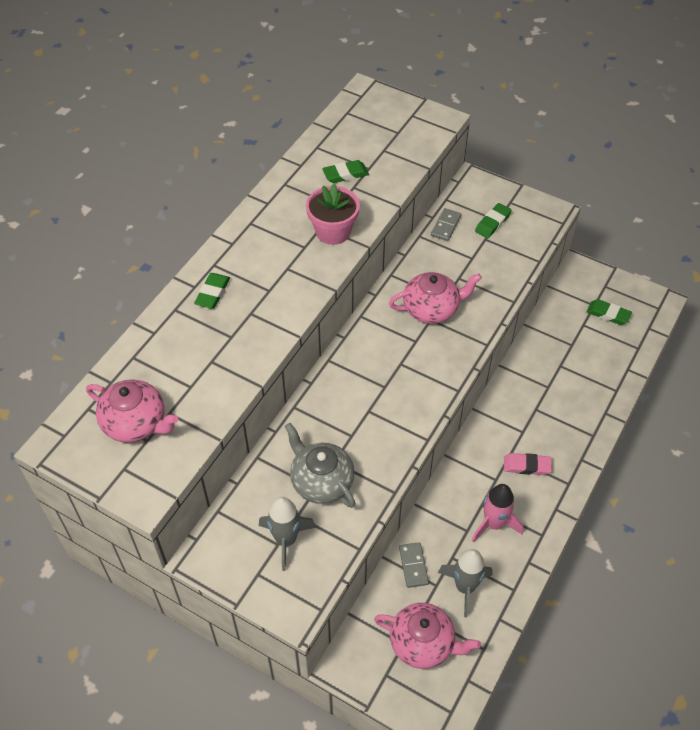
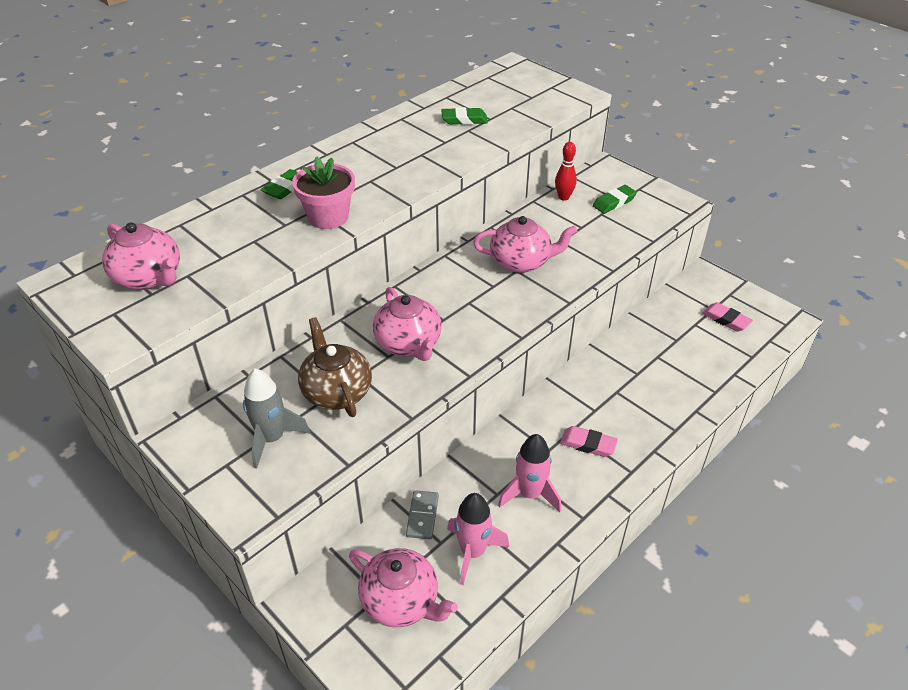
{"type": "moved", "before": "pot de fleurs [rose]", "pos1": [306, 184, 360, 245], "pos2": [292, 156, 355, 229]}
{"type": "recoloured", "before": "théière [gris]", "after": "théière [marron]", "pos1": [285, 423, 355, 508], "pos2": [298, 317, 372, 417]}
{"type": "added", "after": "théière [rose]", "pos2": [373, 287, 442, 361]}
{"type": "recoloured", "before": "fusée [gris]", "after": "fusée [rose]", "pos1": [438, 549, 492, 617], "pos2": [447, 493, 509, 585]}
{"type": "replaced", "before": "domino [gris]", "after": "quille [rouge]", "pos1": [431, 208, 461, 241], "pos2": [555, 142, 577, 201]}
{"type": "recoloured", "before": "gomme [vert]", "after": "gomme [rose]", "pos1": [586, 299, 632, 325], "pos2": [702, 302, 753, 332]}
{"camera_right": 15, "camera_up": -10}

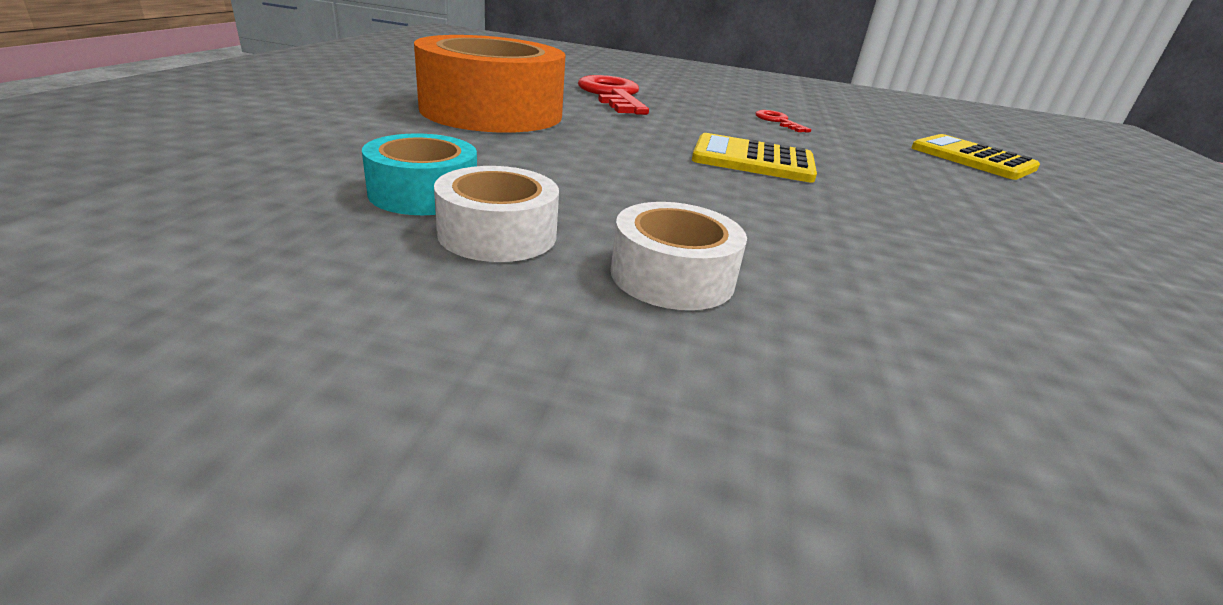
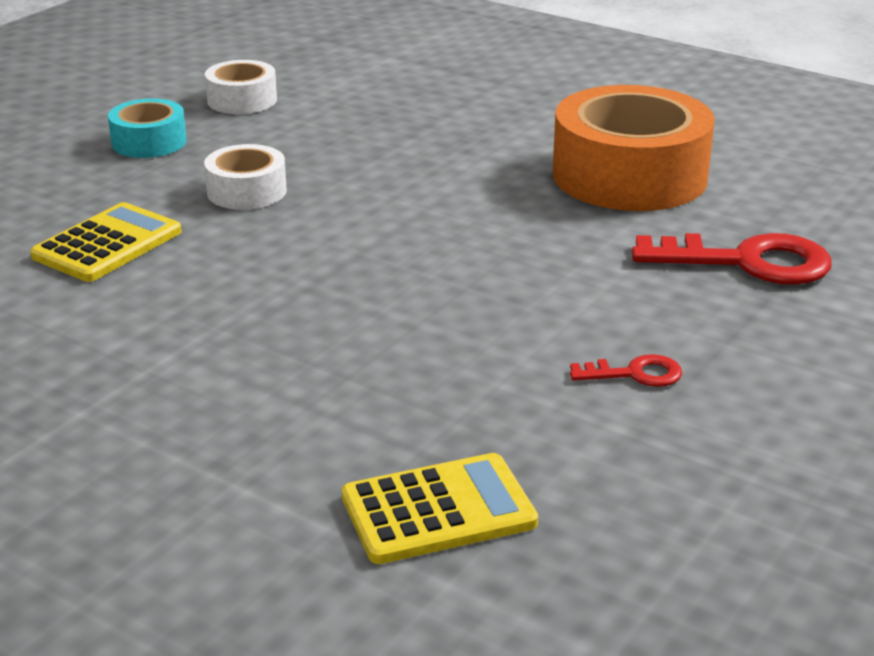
{"type": "moved", "before": "calculatrice [jaune]", "pos1": [692, 133, 817, 183], "pos2": [30, 202, 182, 282]}
{"type": "moved", "before": "ruban adhésif [turquoise]", "pos1": [362, 134, 477, 215], "pos2": [108, 98, 187, 158]}
{"type": "moved", "before": "ruban adhésif [blanc]", "pos1": [434, 166, 559, 262], "pos2": [205, 60, 277, 114]}
{"camera_right": 115, "camera_up": 0}

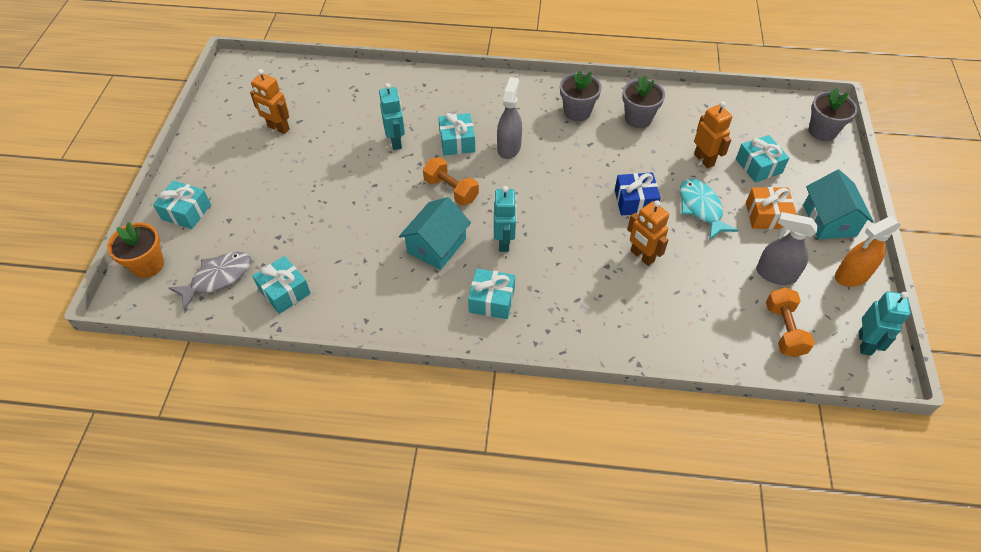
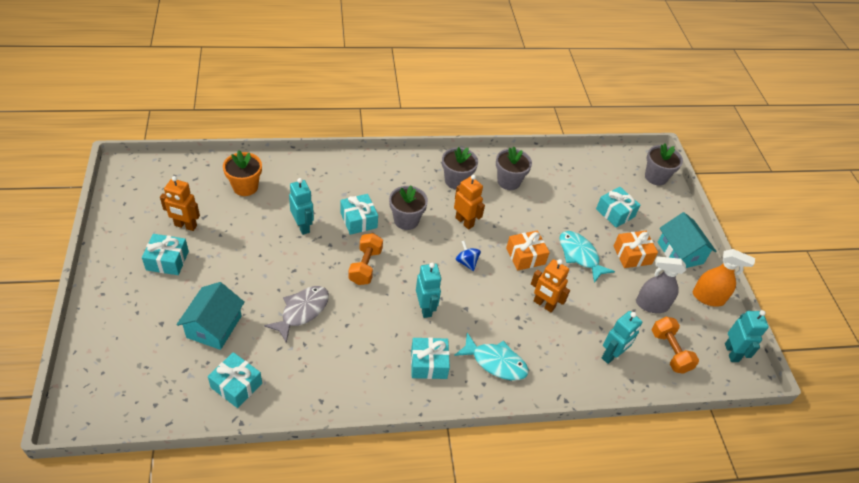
{"type": "moved", "before": "cadeau [turquoise]", "pos1": [153, 180, 211, 229], "pos2": [142, 234, 189, 275]}
{"type": "moved", "before": "maison [turquoise]", "pos1": [399, 197, 471, 270], "pos2": [177, 282, 245, 350]}
{"type": "moved", "before": "pot de fleurs [orange]", "pos1": [107, 222, 164, 278], "pos2": [223, 150, 262, 196]}
{"type": "moved", "before": "poisson [gris]", "pos1": [169, 252, 251, 311], "pos2": [264, 286, 329, 343]}
{"type": "turned", "before": "haltère [orange]", "pos1": [423, 157, 479, 206], "pos2": [348, 233, 383, 285], "turn": 75}
{"type": "replaced", "before": "vaporisateur [gris]", "after": "pot de fleurs [gris]", "pos1": [497, 77, 522, 159], "pos2": [389, 186, 428, 230]}
{"type": "moved", "before": "robot [orange]", "pos1": [694, 101, 732, 168], "pos2": [454, 175, 485, 230]}
{"type": "added", "after": "poisson [turquoise]", "pos2": [454, 333, 529, 380]}
{"type": "added", "after": "toupie [bleu]", "pos2": [456, 240, 481, 271]}
{"type": "recoloured", "before": "cadeau [bleu]", "after": "cadeau [orange]", "pos1": [615, 172, 661, 215], "pos2": [506, 230, 550, 271]}
{"type": "added", "after": "robot [turquoise]", "pos2": [602, 311, 642, 364]}
{"type": "turned", "before": "vaporisateur [orange]", "pos1": [835, 216, 901, 287], "pos2": [693, 249, 755, 307], "turn": -120}
{"camera_right": -20, "camera_up": -5}

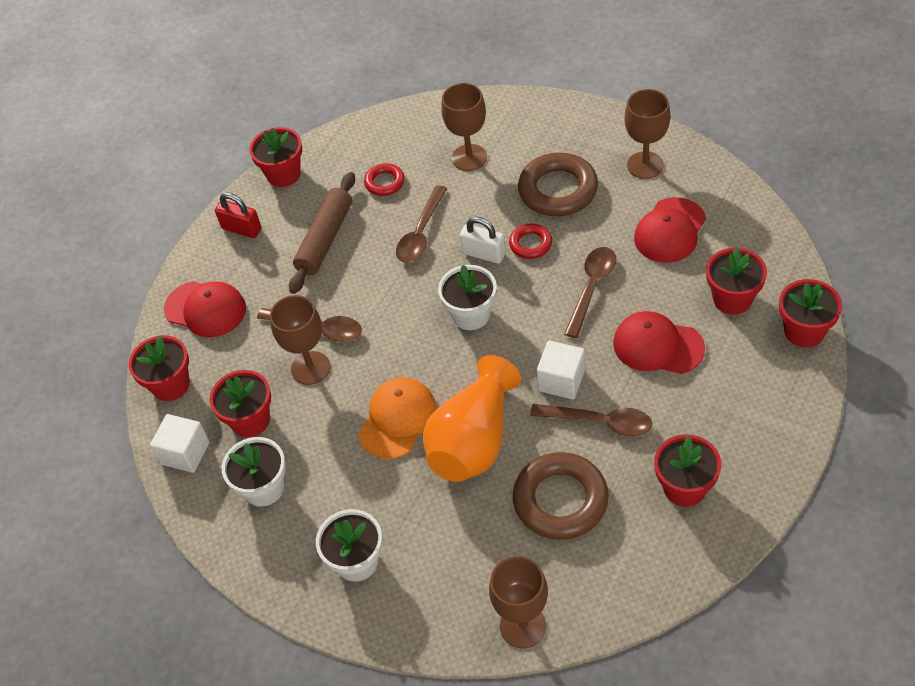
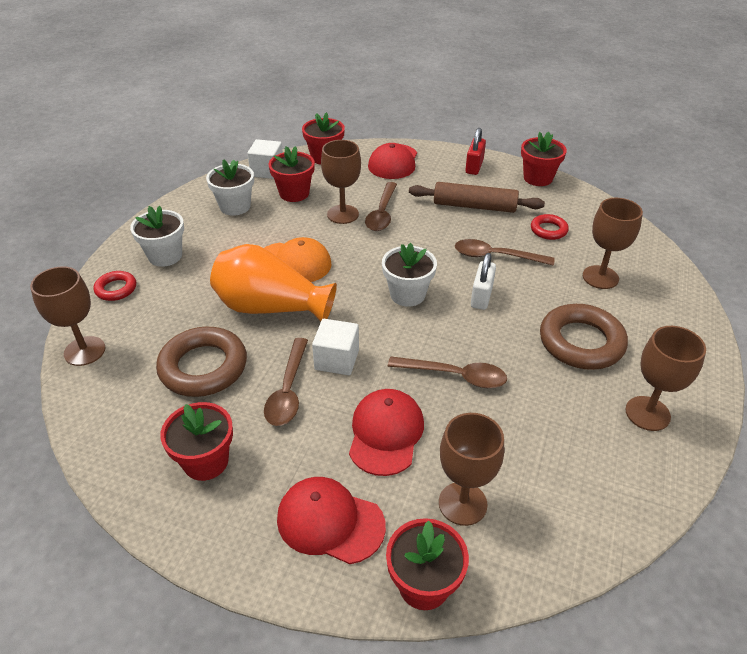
{"type": "moved", "before": "anneau [rouge]", "pos1": [509, 224, 552, 259], "pos2": [94, 271, 136, 301]}
{"type": "moved", "before": "casquette [rouge]", "pos1": [634, 197, 706, 263], "pos2": [277, 477, 386, 564]}
{"type": "replaced", "before": "pot de fleurs [rouge]", "after": "verre à pied [marron]", "pos1": [706, 247, 767, 314], "pos2": [439, 413, 504, 526]}
{"camera_right": 75, "camera_up": -10}

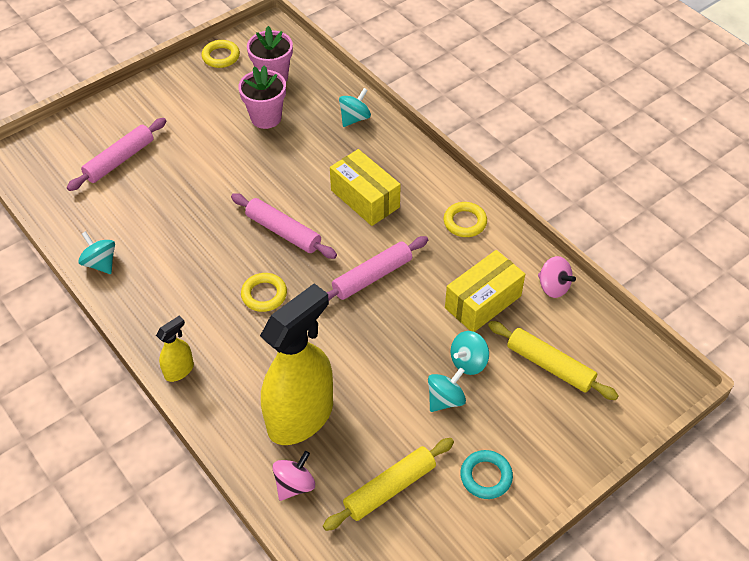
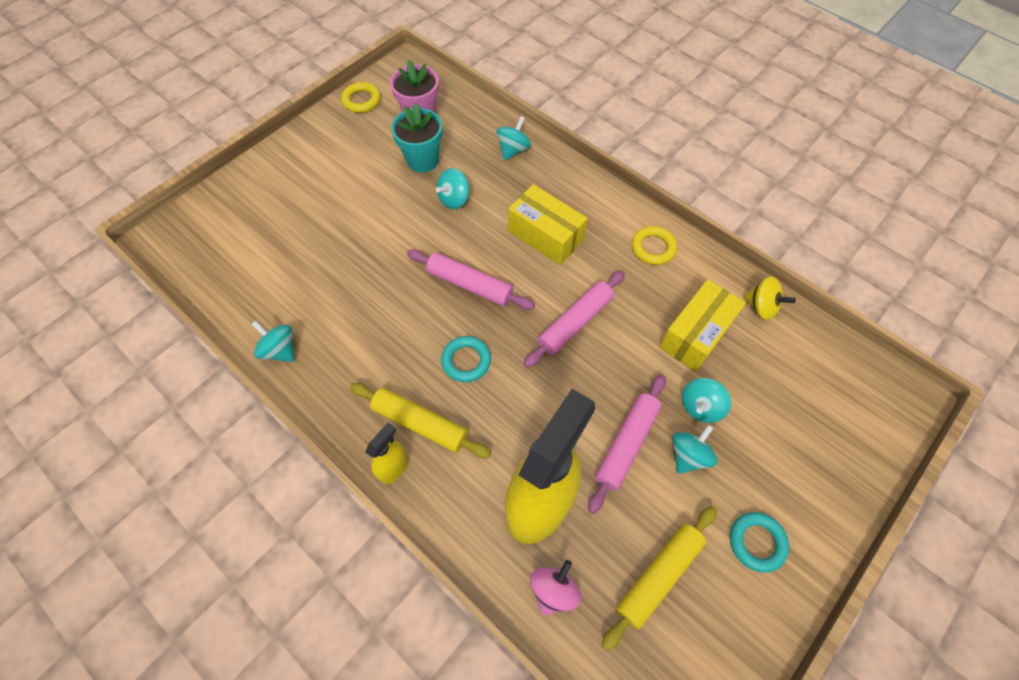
{"type": "moved", "before": "rouleau à pâtisserie [jaune]", "pos1": [488, 321, 619, 400], "pos2": [350, 383, 491, 458]}
{"type": "recoloured", "before": "pot de fleurs [rose]", "after": "pot de fleurs [turquoise]", "pos1": [238, 65, 286, 129], "pos2": [391, 104, 443, 173]}
{"type": "added", "after": "toupie [turquoise]", "pos2": [436, 168, 469, 209]}
{"type": "recoloured", "before": "anneau [jaune]", "after": "anneau [turquoise]", "pos1": [241, 273, 287, 312], "pos2": [441, 336, 491, 382]}
{"type": "moved", "before": "rouleau à pâtisserie [rose]", "pos1": [67, 118, 166, 191], "pos2": [588, 375, 666, 514]}
{"type": "recoloured", "before": "toupie [rose]", "after": "toupie [jaune]", "pos1": [538, 256, 576, 298], "pos2": [743, 276, 796, 320]}
{"camera_right": -10, "camera_up": 10}

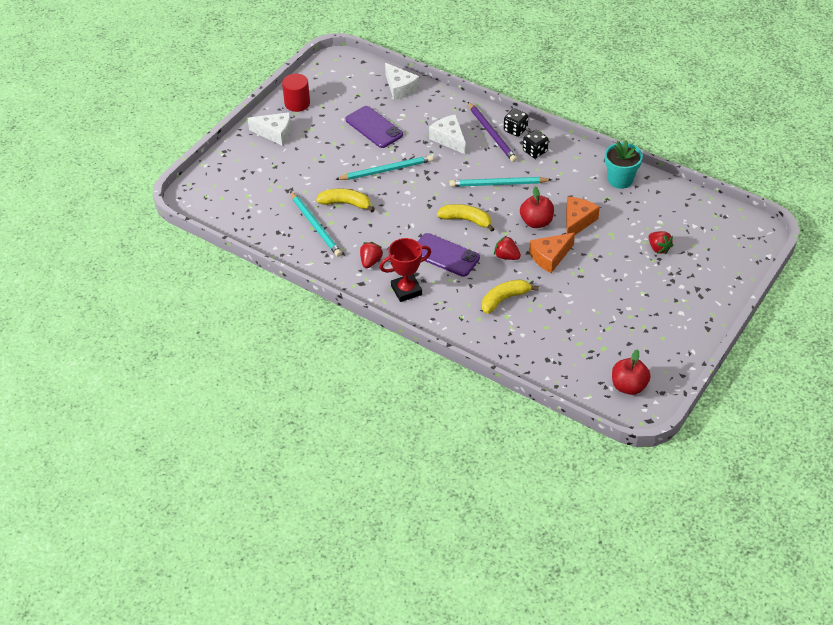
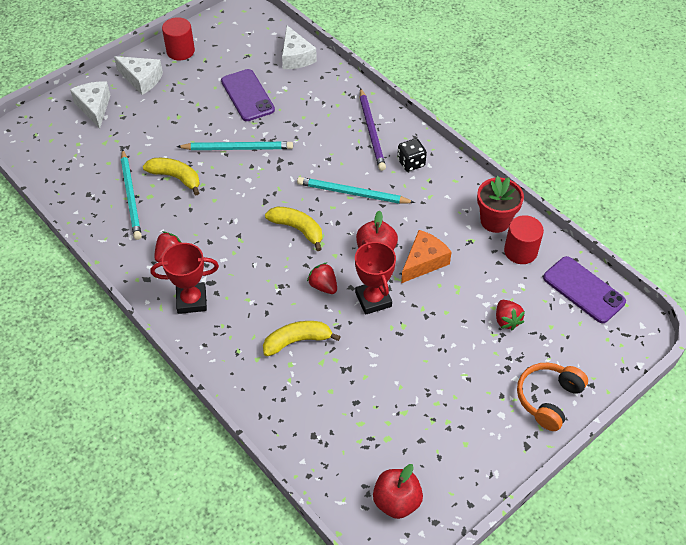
{"type": "moved", "before": "fromage [blanc]", "pos1": [429, 114, 466, 154], "pos2": [70, 82, 110, 129]}
{"type": "replaced", "before": "fromage [orange]", "after": "trophée [rouge]", "pos1": [529, 233, 575, 273], "pos2": [355, 240, 396, 315]}
{"type": "recoloured", "before": "pot de fleurs [turquoise]", "after": "pot de fleurs [rouge]", "pos1": [605, 140, 643, 189], "pos2": [477, 176, 524, 233]}
{"type": "added", "after": "cylindre [rouge]", "pos2": [504, 215, 544, 264]}
{"type": "added", "after": "casque audio [orange]", "pos2": [517, 363, 588, 431]}
{"type": "moved", "before": "téléphone [violet]", "pos1": [418, 233, 480, 277], "pos2": [543, 256, 626, 323]}
{"type": "removed", "before": "dé [noir]", "pos1": [504, 108, 528, 137]}
{"camera_right": 15, "camera_up": 5}

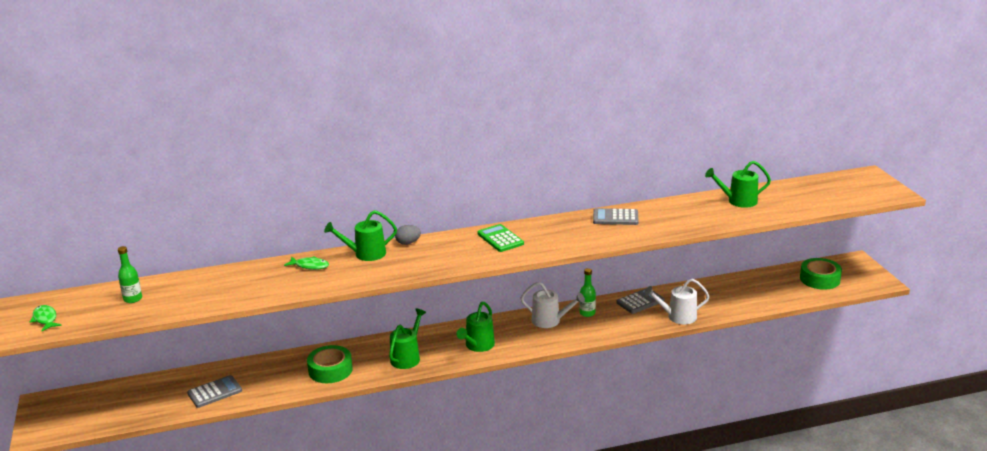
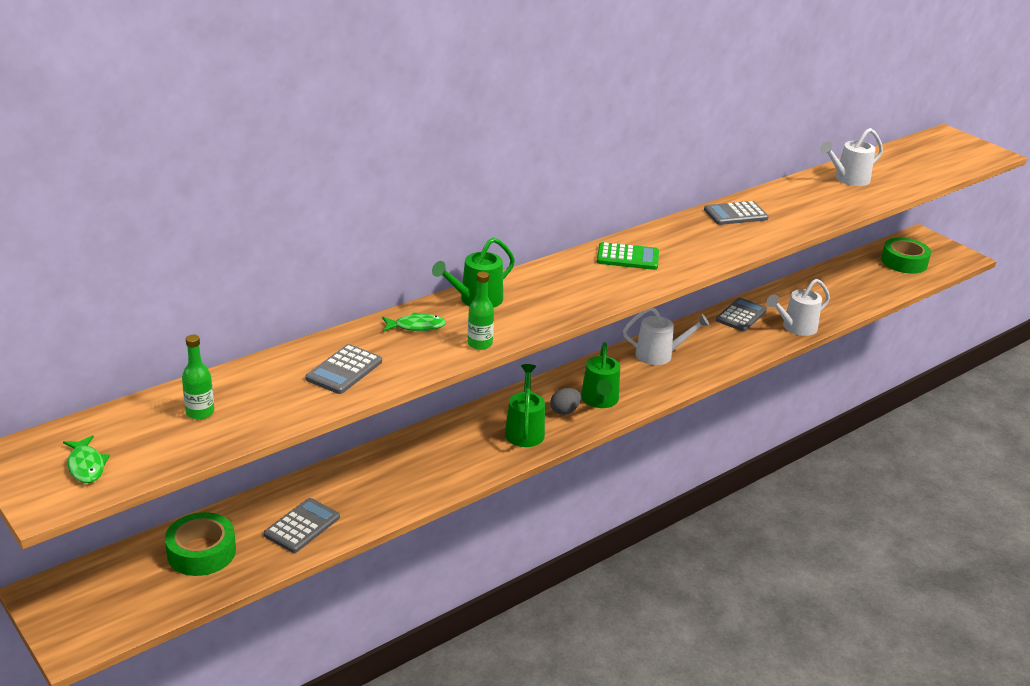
{"type": "turned", "before": "poisson [vert]", "pos1": [30, 305, 62, 331], "pos2": [63, 435, 110, 483], "turn": -150}
{"type": "moved", "before": "ruban adhésif [vert]", "pos1": [307, 345, 353, 383], "pos2": [165, 512, 236, 576]}
{"type": "added", "after": "calculatrice [gris]", "pos2": [306, 344, 382, 394]}
{"type": "moved", "before": "bouteille [vert]", "pos1": [579, 268, 596, 317], "pos2": [468, 272, 494, 350]}
{"type": "moved", "before": "œuf [gris]", "pos1": [395, 225, 421, 245], "pos2": [550, 388, 581, 415]}
{"type": "turned", "before": "calculatrice [vert]", "pos1": [477, 224, 524, 252], "pos2": [597, 242, 659, 270], "turn": 150}
{"type": "recoloured", "before": "arrosoir [vert]", "after": "arrosoir [blanc]", "pos1": [705, 161, 771, 208], "pos2": [820, 128, 883, 186]}
{"camera_right": -25, "camera_up": 5}

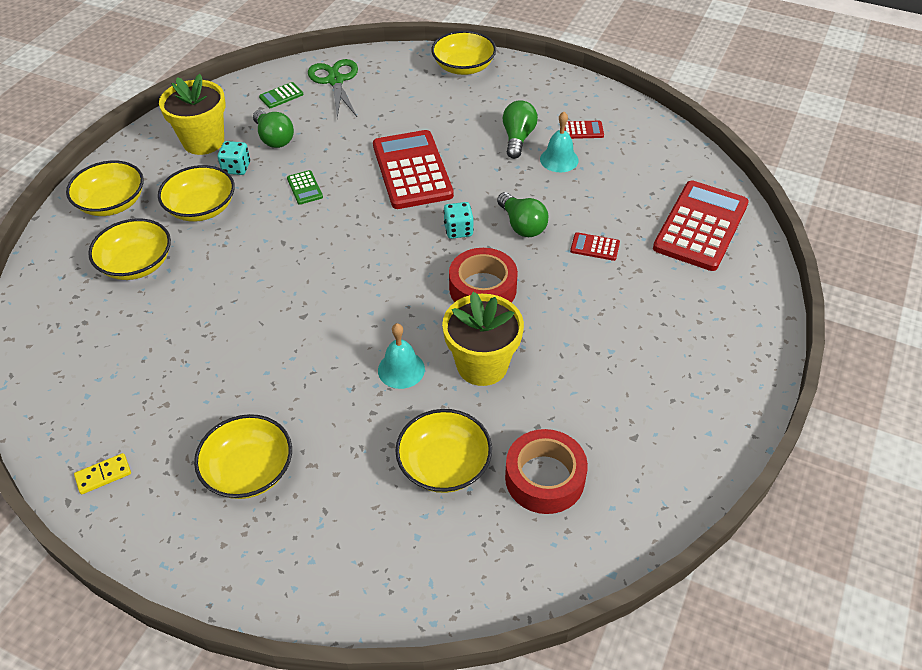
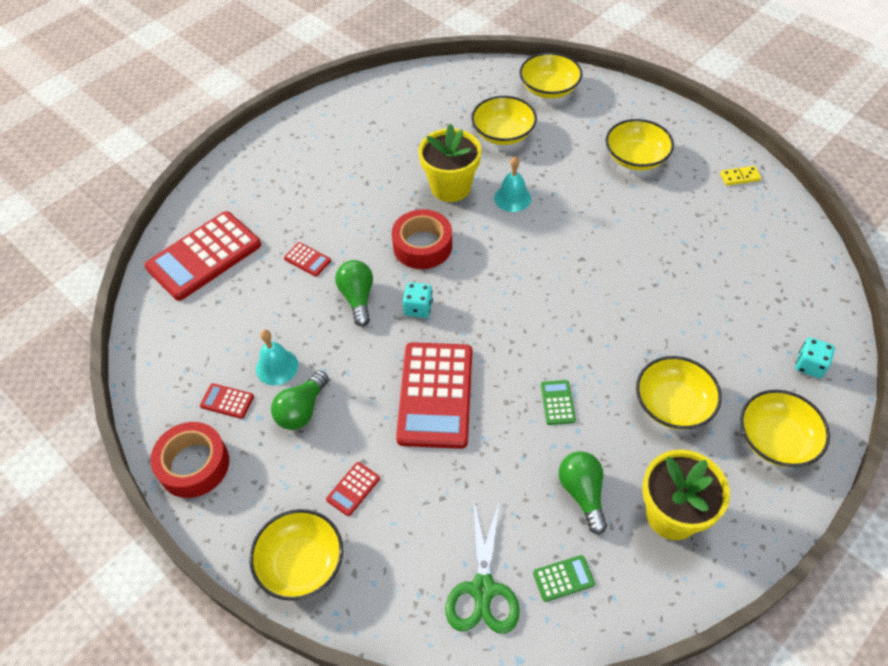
{"type": "moved", "before": "ruban adhésif [rouge]", "pos1": [505, 429, 588, 514], "pos2": [150, 422, 229, 498]}
{"type": "added", "after": "calculatrice [rouge]", "pos2": [326, 462, 380, 516]}
{"type": "moved", "before": "bol [jaune]", "pos1": [88, 218, 171, 280], "pos2": [519, 52, 583, 99]}
{"type": "moved", "before": "dé [turquoise]", "pos1": [218, 141, 250, 175], "pos2": [795, 337, 835, 378]}
{"camera_right": -160, "camera_up": 5}

